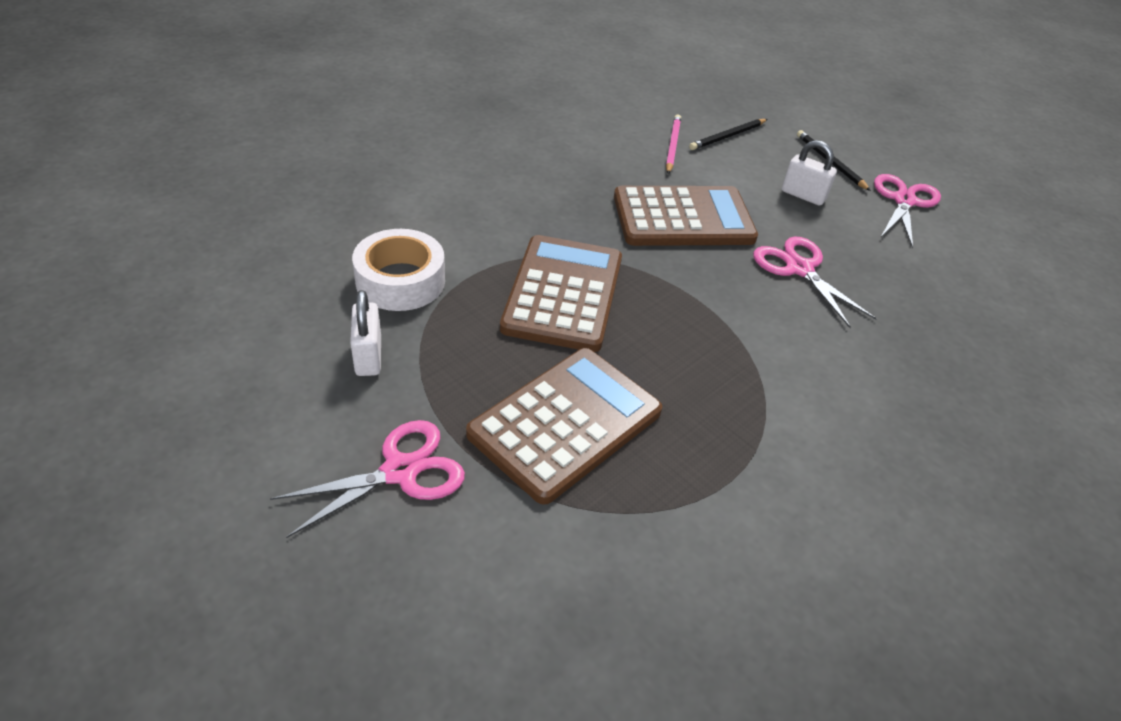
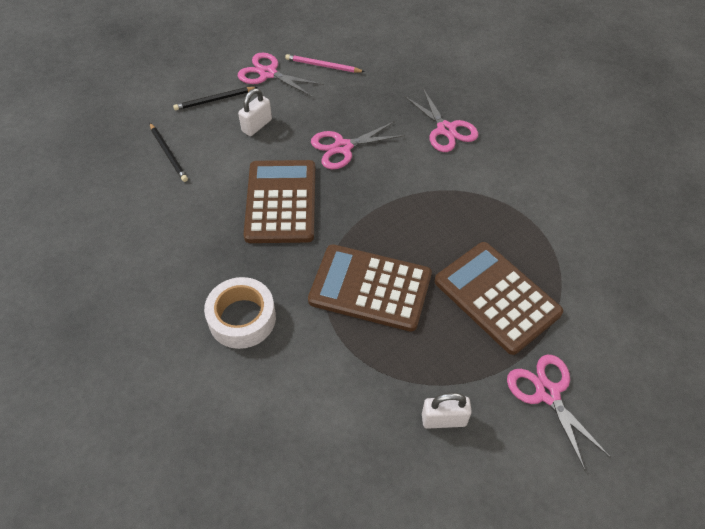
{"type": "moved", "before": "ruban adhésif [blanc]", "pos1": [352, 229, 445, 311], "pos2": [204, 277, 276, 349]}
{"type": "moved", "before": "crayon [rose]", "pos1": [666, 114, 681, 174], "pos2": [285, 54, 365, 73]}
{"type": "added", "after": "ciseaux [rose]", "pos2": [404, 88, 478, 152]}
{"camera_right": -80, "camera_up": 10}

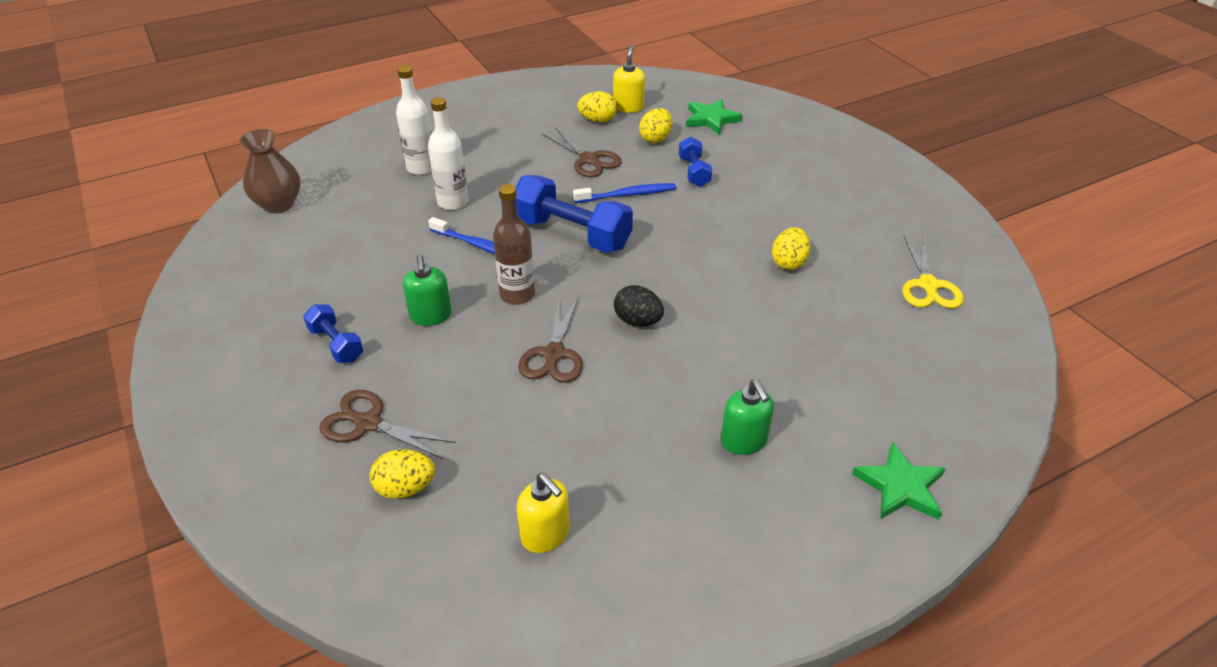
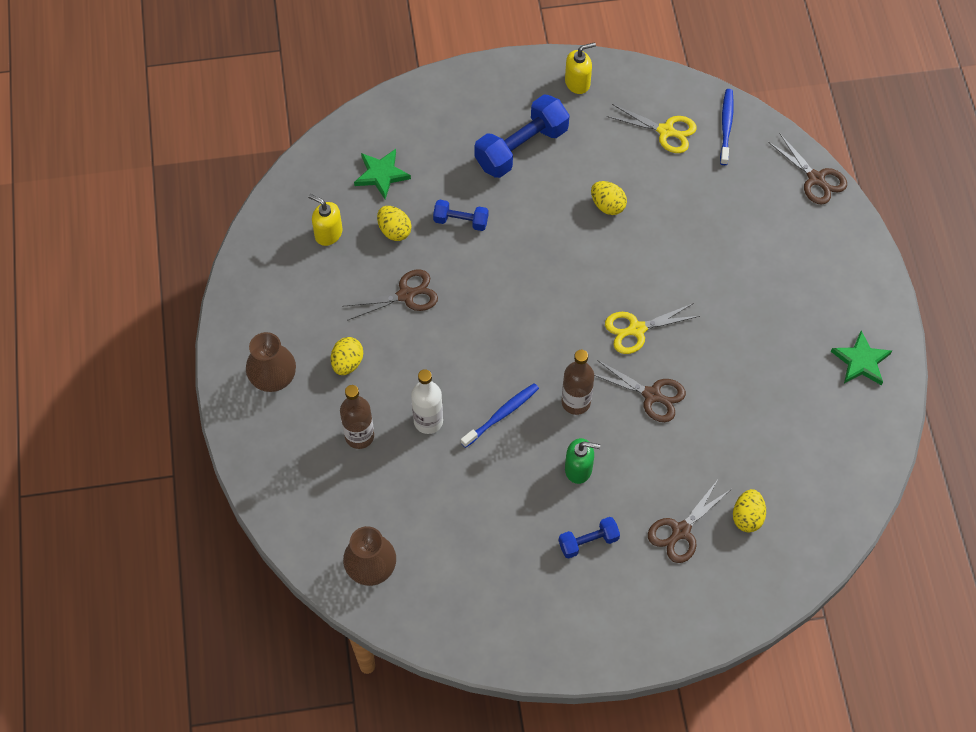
{"type": "added", "after": "vase [marron]", "pos2": [246, 332, 296, 392]}
{"type": "moved", "before": "œuf [jaune]", "pos1": [577, 91, 617, 122], "pos2": [331, 337, 363, 375]}
{"type": "recoloured", "before": "bouteille [blanc]", "after": "bouteille [marron]", "pos1": [396, 65, 432, 175], "pos2": [340, 385, 374, 449]}
{"type": "moved", "before": "haltère [bleu]", "pos1": [516, 175, 633, 253], "pos2": [474, 95, 570, 178]}
{"type": "moved", "before": "distributeur de savon [jaune]", "pos1": [517, 473, 570, 553], "pos2": [565, 42, 596, 94]}
{"type": "replaced", "before": "œuf [noir]", "after": "ciseaux [jaune]", "pos1": [614, 285, 664, 326], "pos2": [605, 303, 700, 354]}
{"type": "moved", "before": "brosse à dents [bleu]", "pos1": [573, 183, 676, 203], "pos2": [720, 89, 734, 165]}
{"type": "added", "after": "ciseaux [marron]", "pos2": [768, 134, 847, 205]}
{"type": "moved", "before": "étoile [vert]", "pos1": [852, 442, 945, 520], "pos2": [831, 331, 892, 385]}
{"type": "removed", "before": "distributeur de savon [vert]", "pos1": [721, 379, 774, 455]}
{"camera_right": -70, "camera_up": 20}

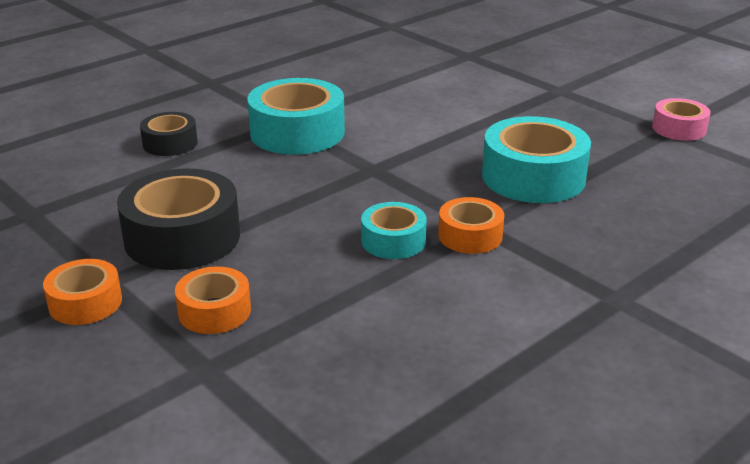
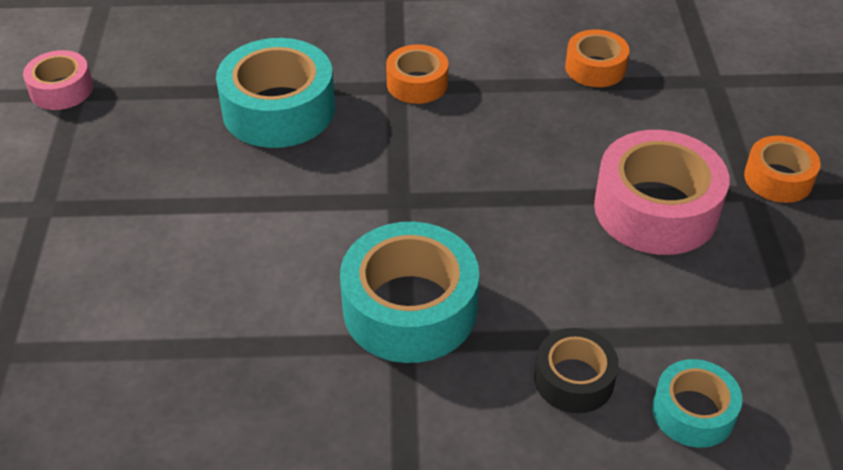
{"type": "moved", "before": "ruban adhésif [orange]", "pos1": [175, 266, 251, 334], "pos2": [565, 29, 629, 87]}
{"type": "recoloured", "before": "ruban adhésif [noir]", "after": "ruban adhésif [rose]", "pos1": [117, 168, 240, 270], "pos2": [594, 130, 729, 255]}
{"type": "moved", "before": "ruban adhésif [turquoise]", "pos1": [361, 202, 427, 259], "pos2": [652, 359, 742, 448]}
{"camera_right": -140, "camera_up": 15}

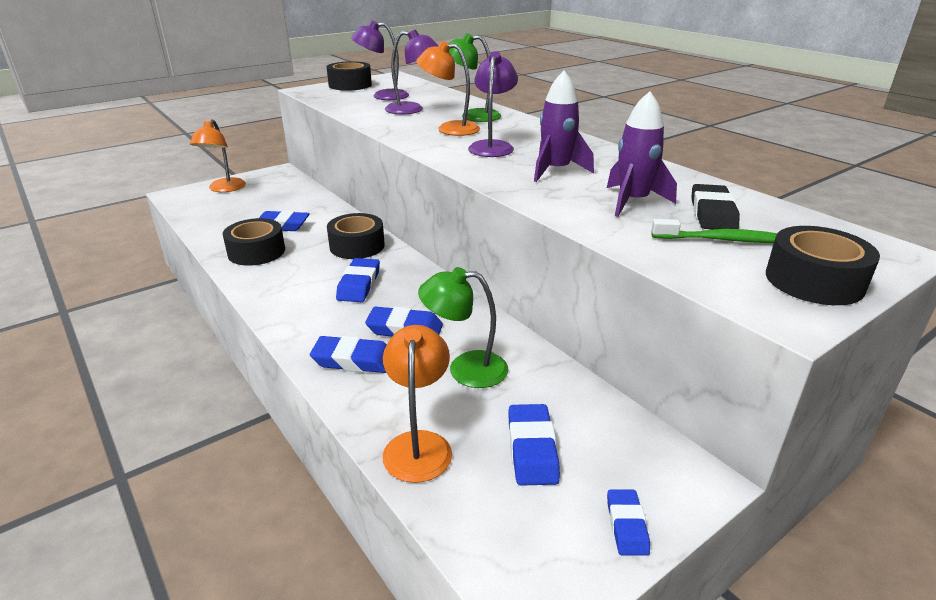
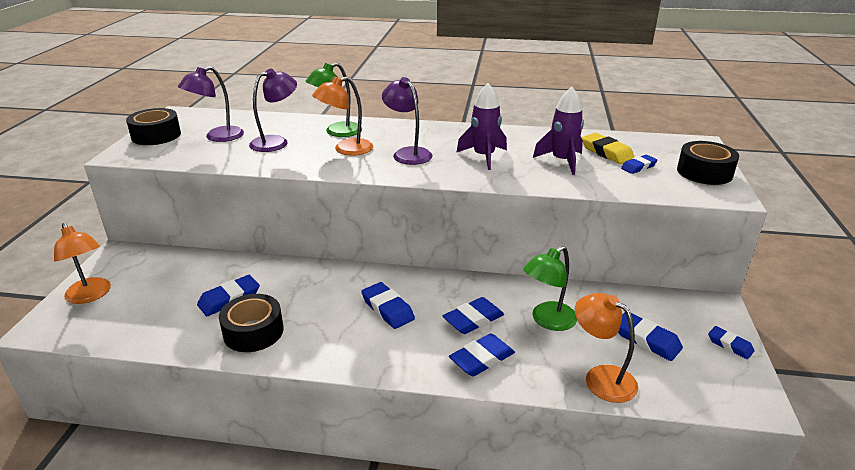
{"type": "recoloured", "before": "gomme [noir]", "after": "gomme [jaune]", "pos1": [691, 184, 740, 230], "pos2": [582, 133, 635, 164]}
{"type": "replaced", "before": "brosse à dents [vert]", "after": "gomme [bleu]", "pos1": [651, 219, 777, 243], "pos2": [621, 155, 657, 174]}
{"type": "removed", "before": "ruban adhésif [noir]", "pos1": [327, 213, 385, 259]}
{"camera_right": -45, "camera_up": 0}

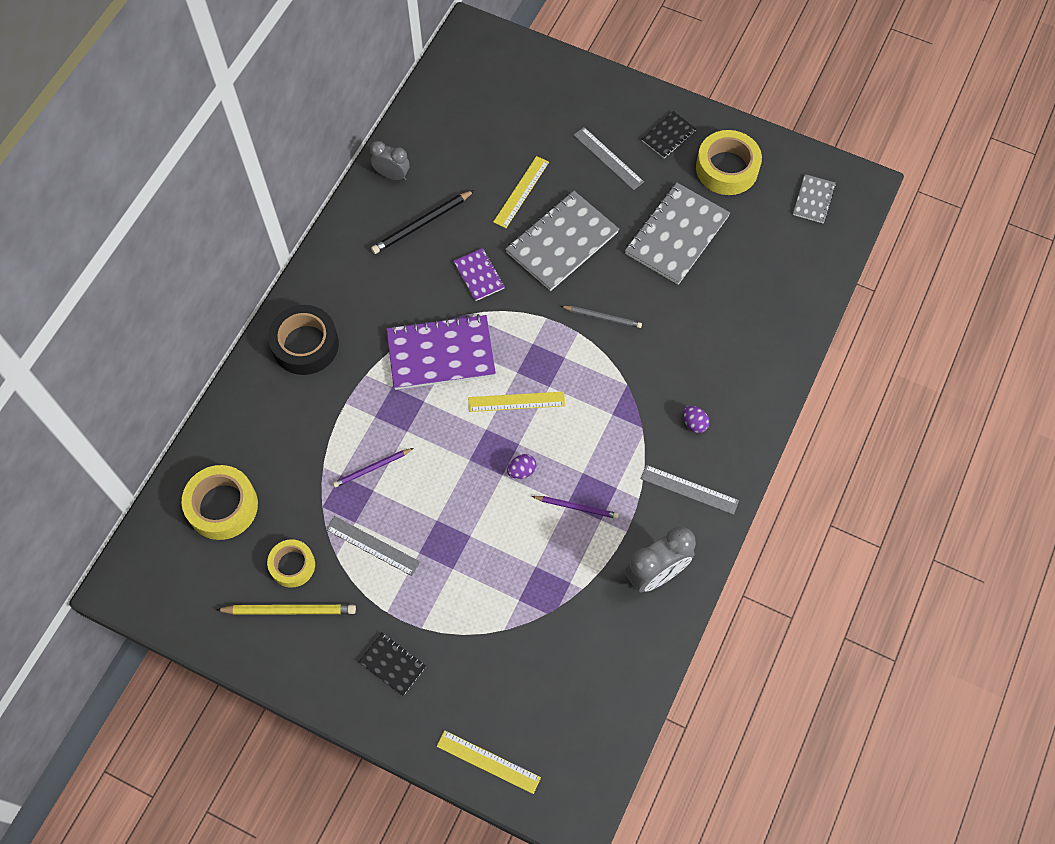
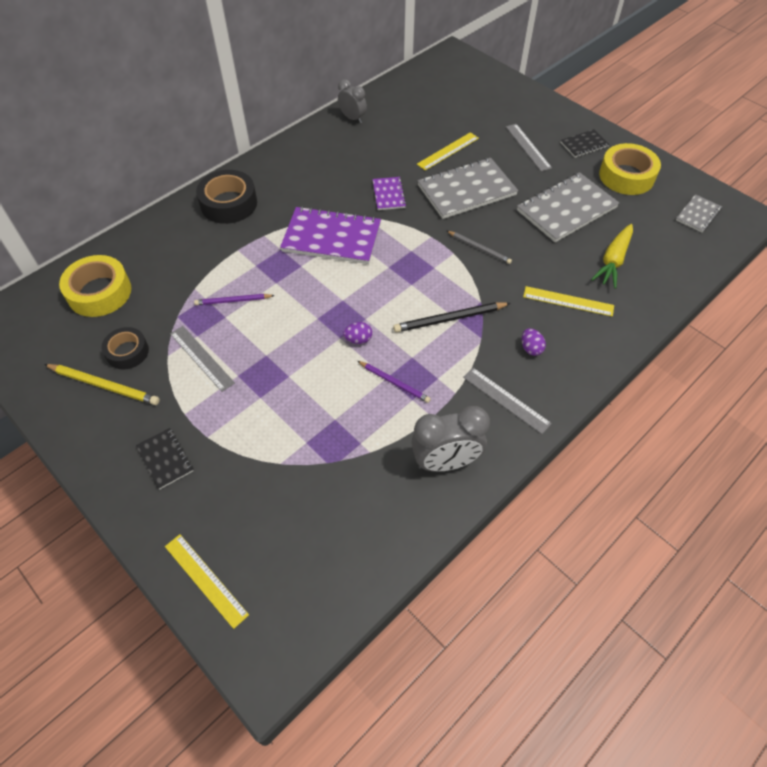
{"type": "recoloured", "before": "ruban adhésif [jaune]", "after": "ruban adhésif [noir]", "pos1": [267, 539, 315, 588], "pos2": [101, 327, 149, 369]}
{"type": "moved", "before": "crayon [noir]", "pos1": [371, 190, 475, 254], "pos2": [393, 302, 511, 333]}
{"type": "moved", "before": "règle [jaune]", "pos1": [468, 391, 565, 412], "pos2": [523, 286, 614, 317]}
{"type": "added", "after": "carotte [jaune]", "pos2": [591, 224, 633, 289]}
{"camera_right": 20, "camera_up": -10}

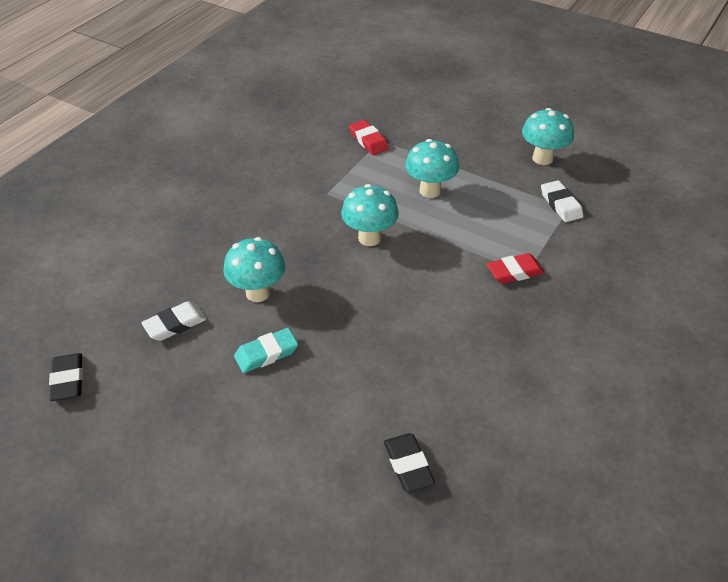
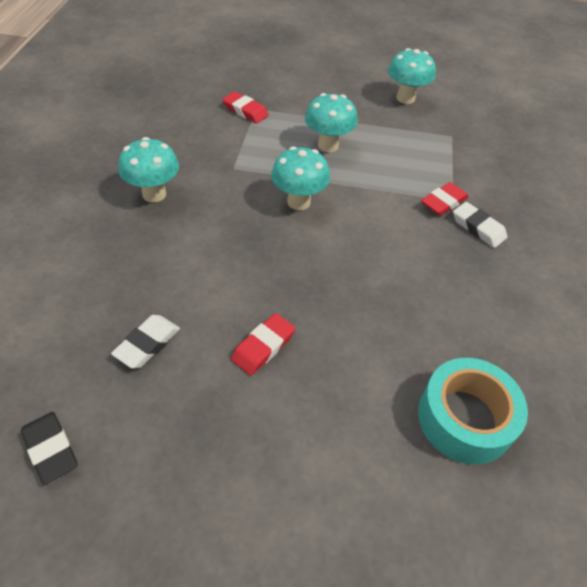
{"type": "moved", "before": "champignon [turquoise]", "pos1": [223, 237, 285, 302], "pos2": [118, 137, 179, 203]}
{"type": "recoloured", "before": "gomme [turquoise]", "after": "gomme [rouge]", "pos1": [234, 328, 298, 373], "pos2": [231, 313, 295, 376]}
{"type": "replaced", "before": "gomme [noir]", "after": "ruban adhésif [turquoise]", "pos1": [384, 433, 435, 492], "pos2": [418, 358, 528, 464]}
{"type": "moved", "before": "gomme [blanc]", "pos1": [541, 180, 583, 222], "pos2": [453, 202, 507, 248]}
{"camera_right": -25, "camera_up": 5}

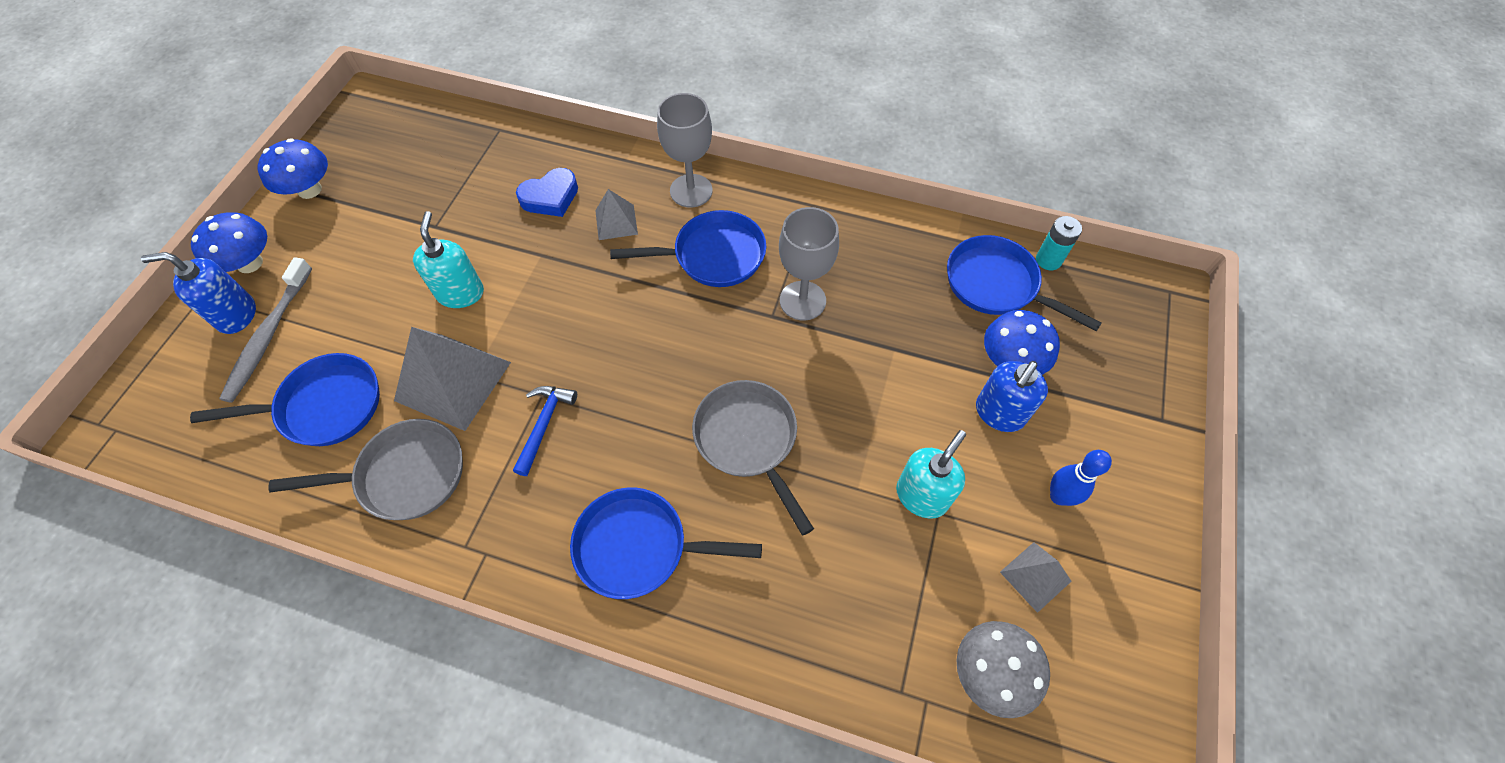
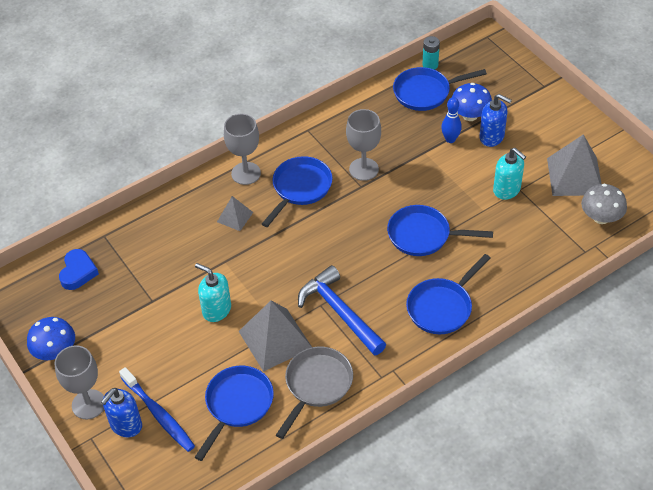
{"type": "replaced", "before": "champignon [bleu]", "after": "verre à pied [gris]", "pos1": [191, 212, 267, 273], "pos2": [55, 345, 104, 420]}
{"type": "moved", "before": "cœur [bleu]", "pos1": [516, 168, 578, 217], "pos2": [59, 249, 99, 290]}
{"type": "recoloured", "before": "brosse à dents [gris]", "after": "brosse à dents [bleu]", "pos1": [219, 257, 312, 403], "pos2": [119, 367, 195, 452]}
{"type": "resized", "before": "marteau [bleu]", "pos1": [513, 386, 577, 476], "pos2": [298, 265, 386, 355], "scale": 1.78}
{"type": "recoloured", "before": "poêle [gris]", "after": "poêle [bleu]", "pos1": [692, 380, 814, 535], "pos2": [387, 205, 493, 256]}
{"type": "moved", "before": "quille [bleu]", "pos1": [1050, 450, 1112, 506], "pos2": [441, 97, 462, 143]}
{"type": "turned", "before": "distributeur de savon [bleu]", "pos1": [976, 361, 1048, 432], "pos2": [479, 94, 512, 147], "turn": -45}
{"type": "turned", "before": "distributeur de savon [turquoise]", "pos1": [896, 430, 966, 518], "pos2": [493, 148, 526, 200], "turn": 150}
{"type": "resized", "before": "pyramide [gris]", "pos1": [1000, 542, 1071, 613], "pos2": [547, 134, 601, 196], "scale": 1.89}
{"camera_right": -50, "camera_up": -10}

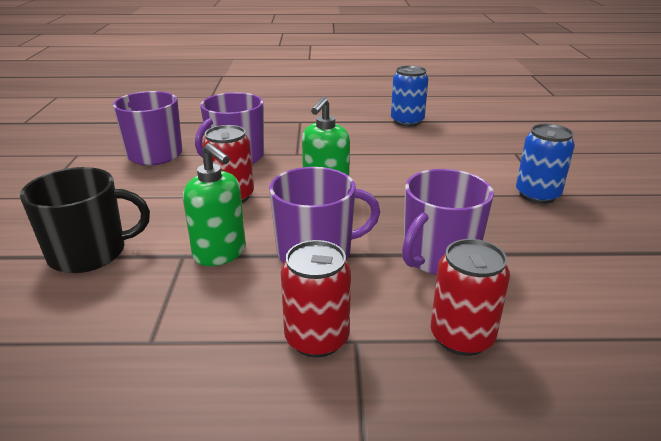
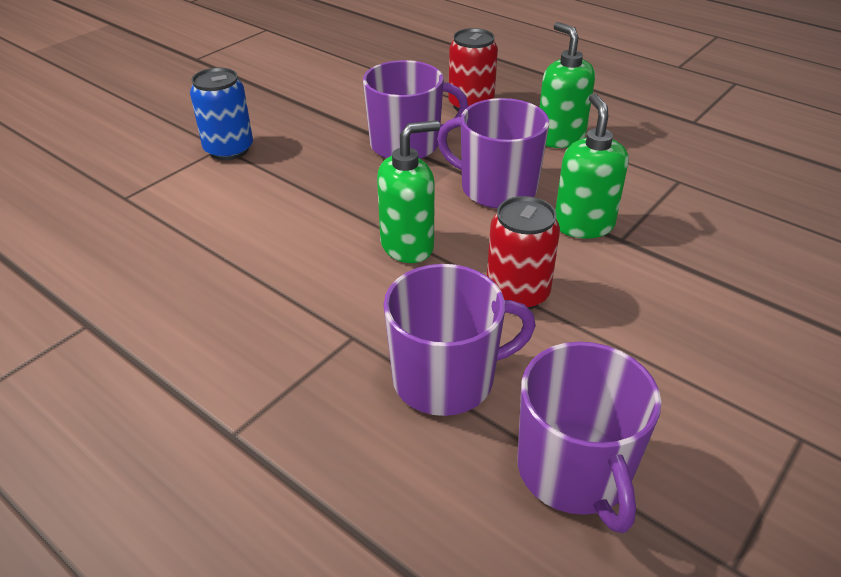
{"type": "replaced", "before": "canette [rouge]", "after": "distributeur de savon [vert]", "pos1": [281, 240, 351, 358], "pos2": [539, 22, 595, 148]}
{"type": "removed", "before": "tasse [noir]", "pos1": [20, 167, 150, 273]}
{"type": "removed", "before": "canette [bleu]", "pos1": [391, 65, 428, 127]}
{"camera_right": -140, "camera_up": 10}

